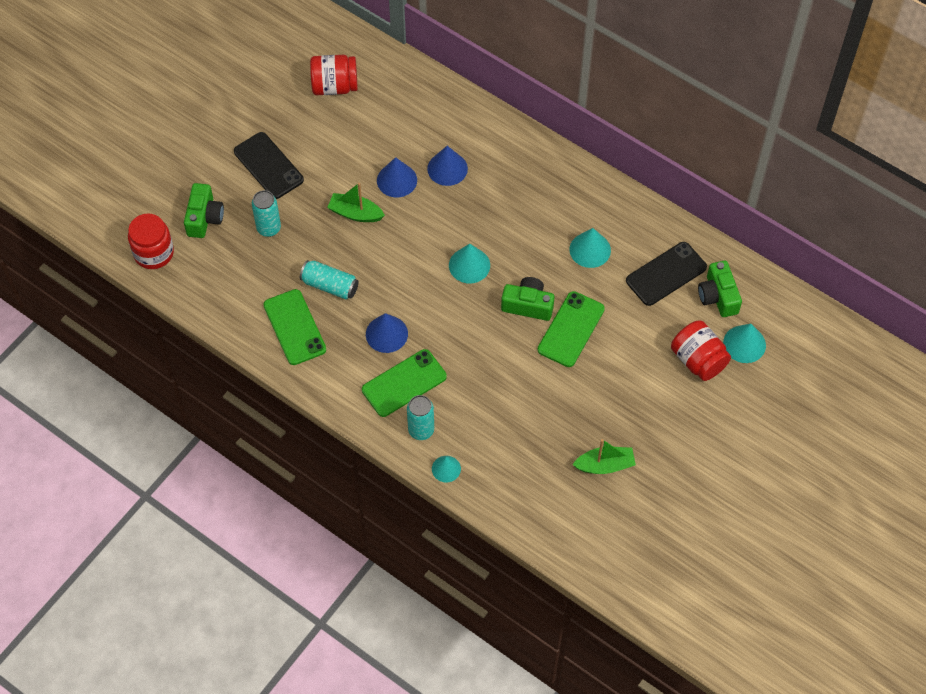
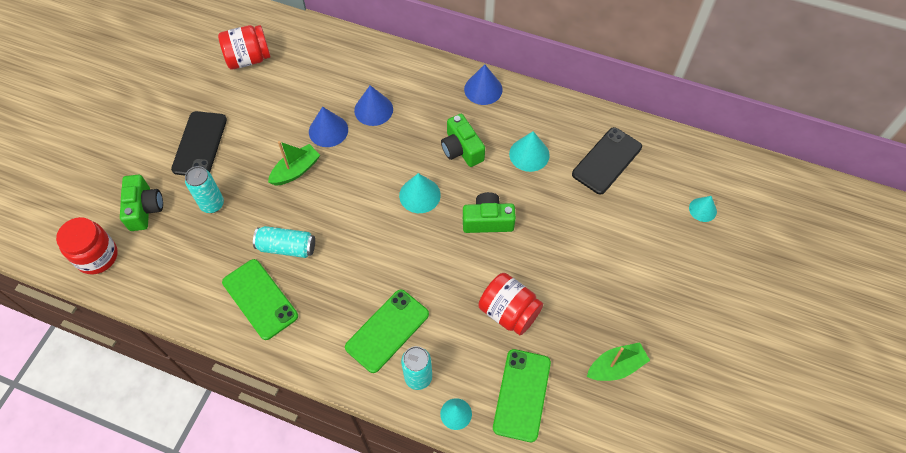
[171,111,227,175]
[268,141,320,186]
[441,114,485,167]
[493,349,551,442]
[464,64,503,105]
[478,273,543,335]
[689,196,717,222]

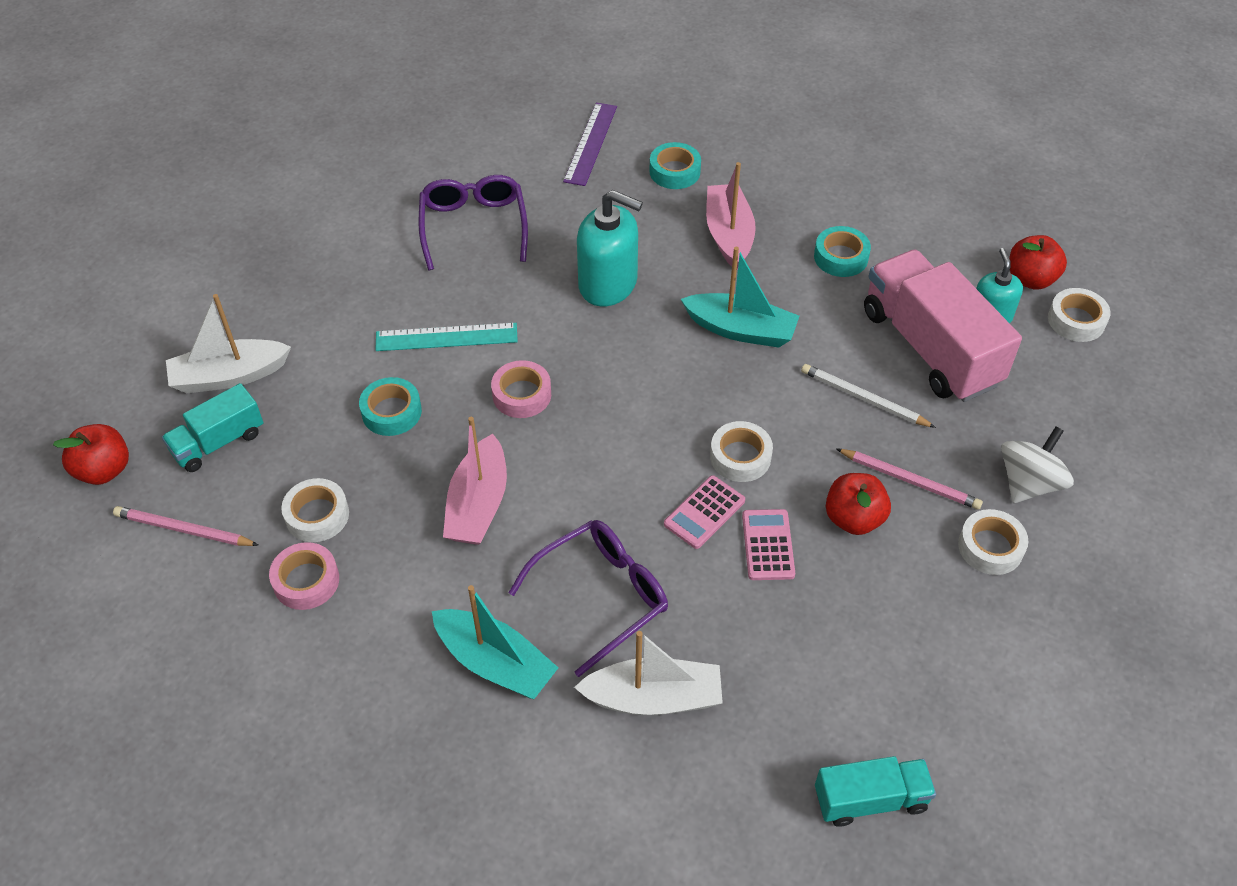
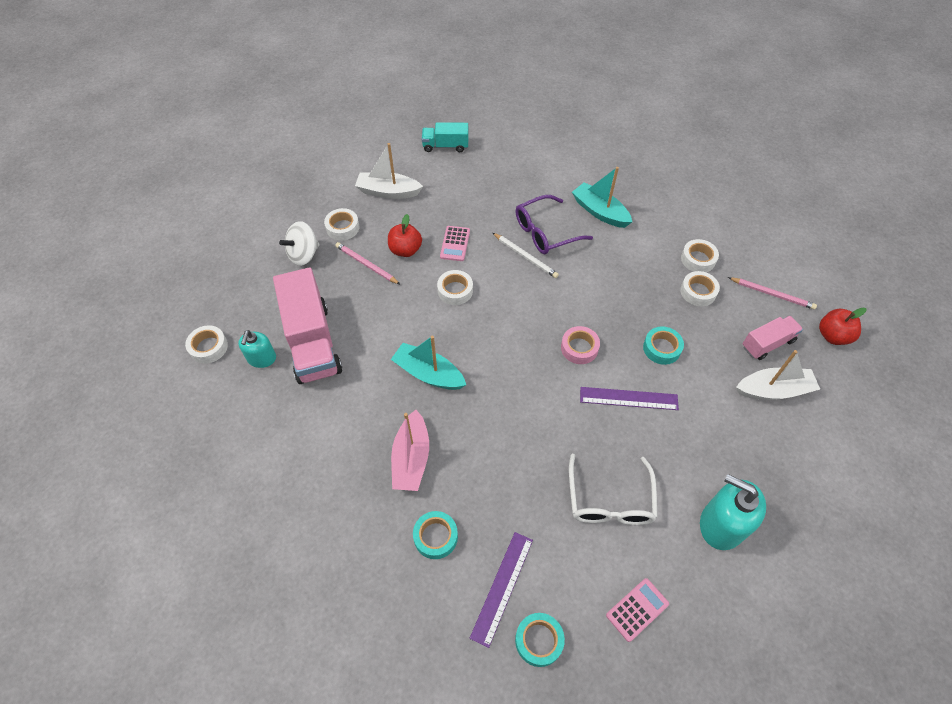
[569,454,658,525]
[700,474,766,550]
[515,613,565,667]
[1009,235,1067,290] (first image)
[580,387,679,410]
[493,233,559,278]
[742,316,803,360]
[443,417,507,545] (first image)
[606,578,669,642]
[681,239,719,272]
[355,143,423,199]

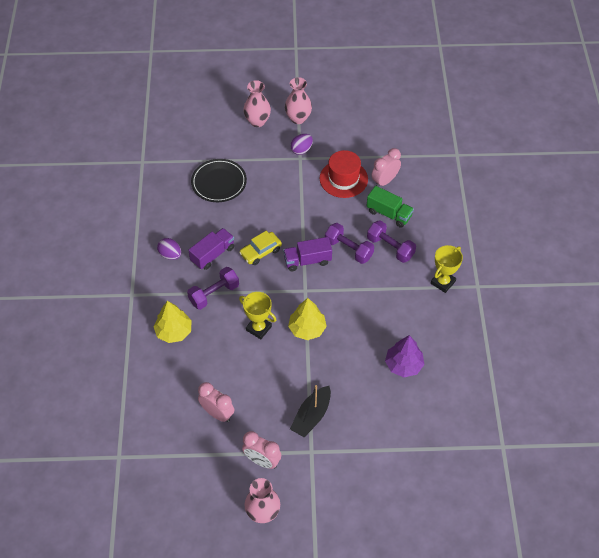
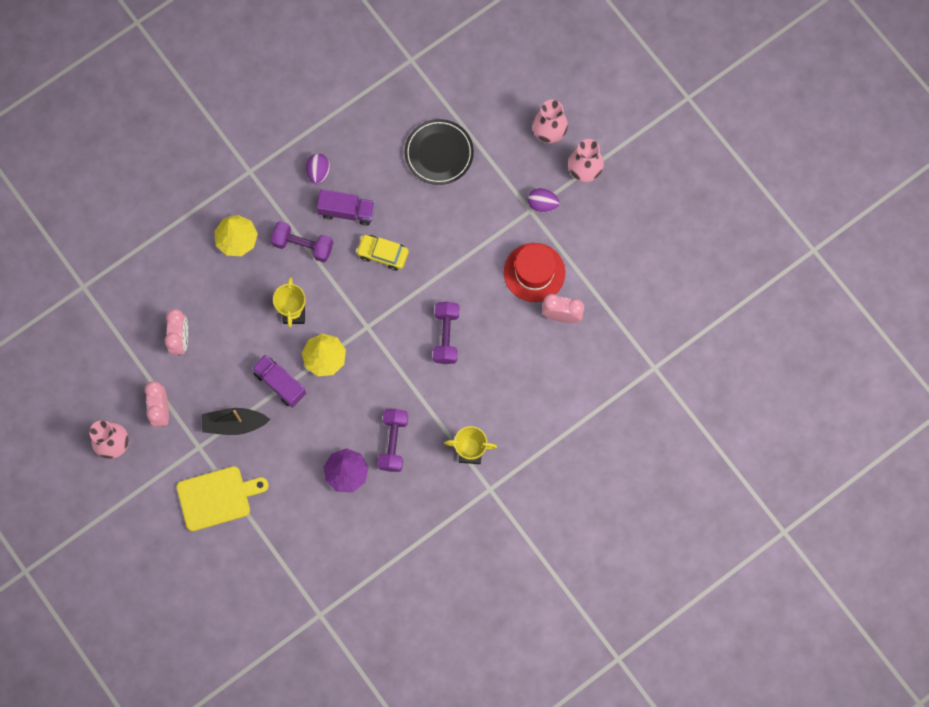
[366,186,414,228] (first image)
[377,409,408,472]
[252,354,306,408]
[177,466,269,531]

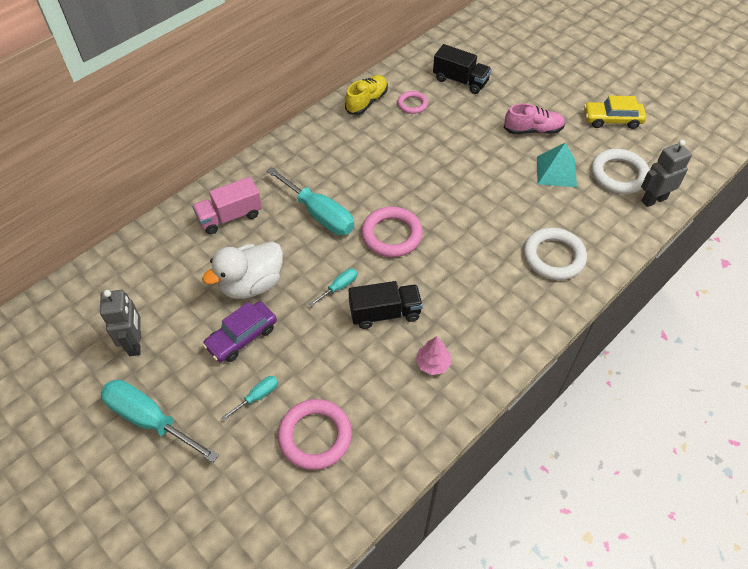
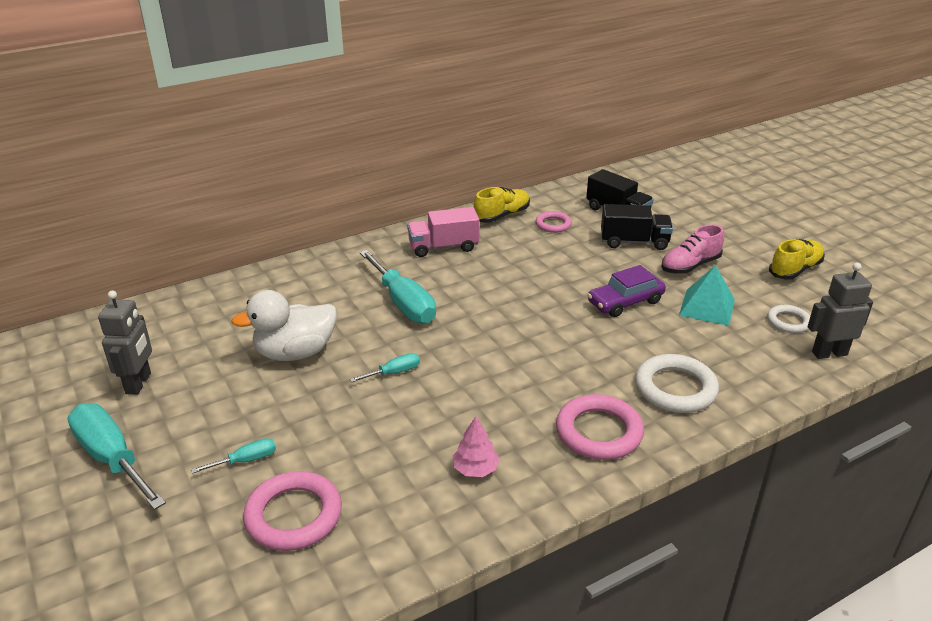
[769,239,825,280]
[662,224,724,274]
[767,305,810,333]
[407,207,479,257]
[556,394,644,460]
[601,204,673,250]
[587,265,666,317]

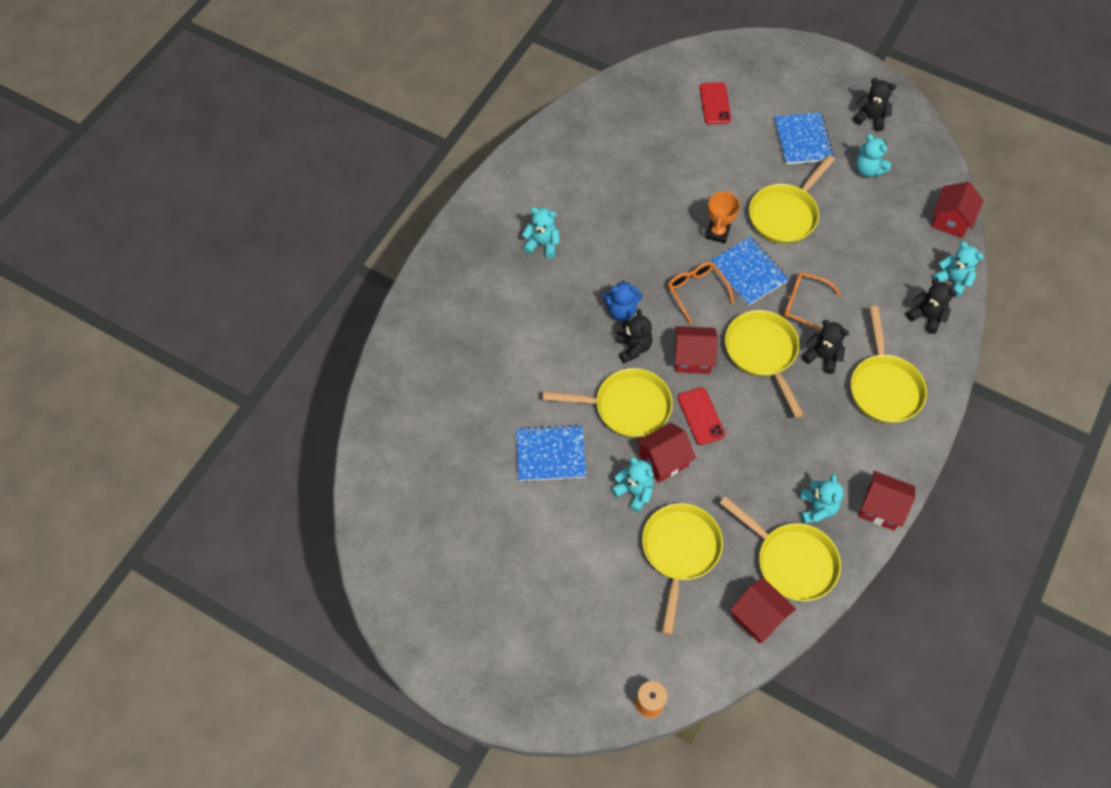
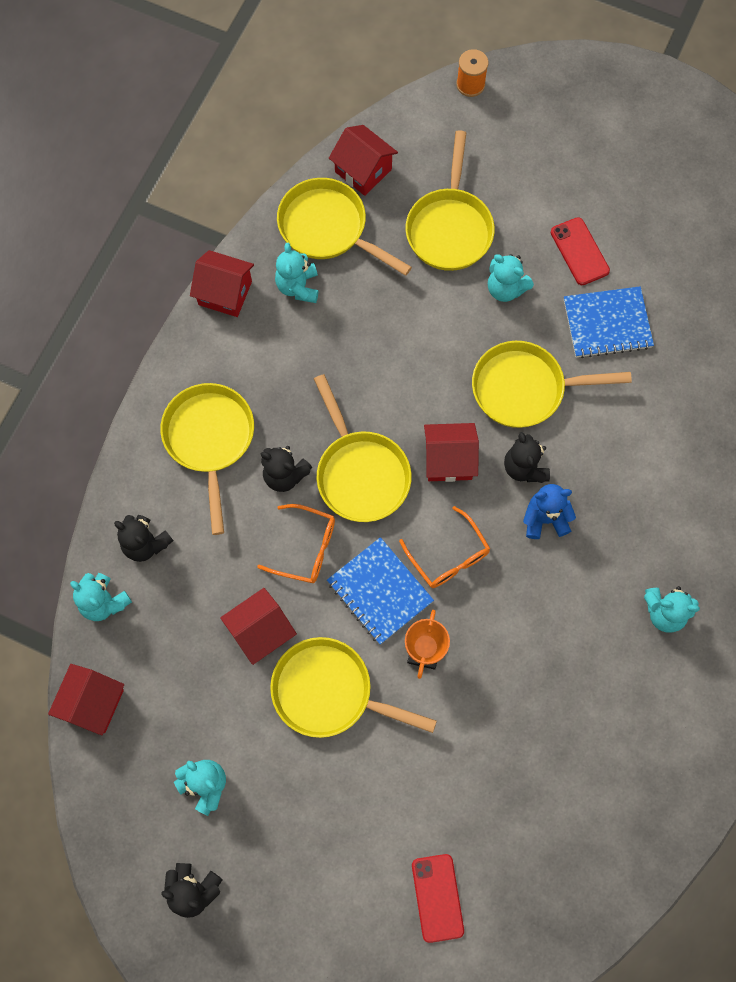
[774,112,834,165] (first image)
[270,637,437,738]
[551,217,610,285]
[220,588,297,665]

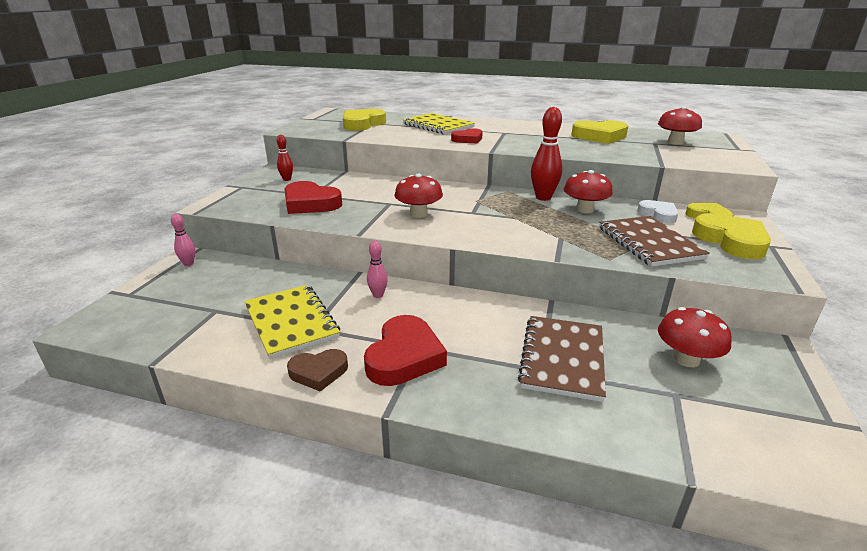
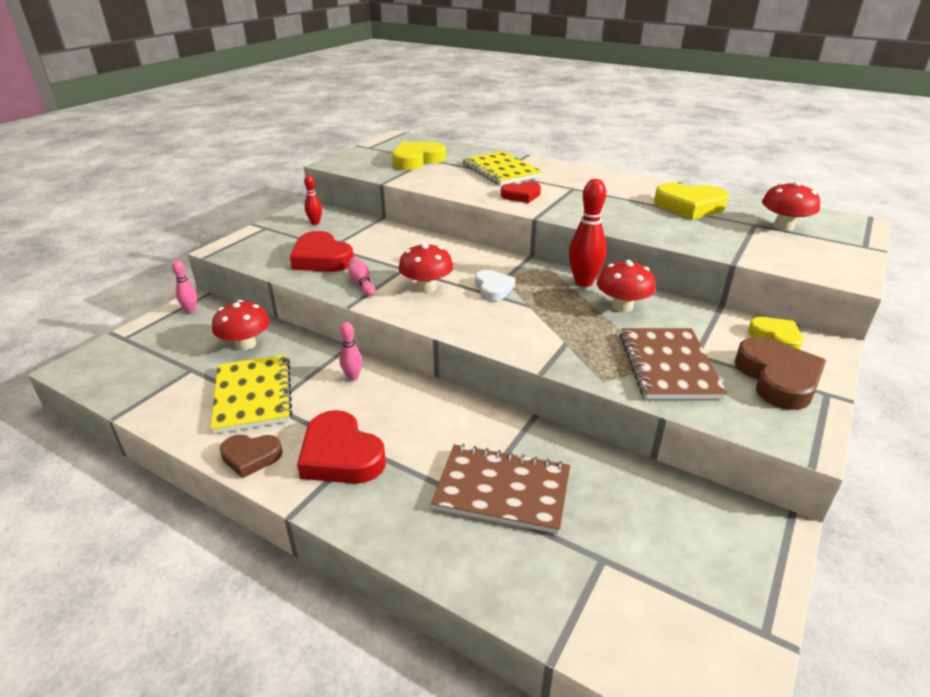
[475,270,515,301]
[734,337,826,410]
[212,300,270,350]
[297,410,386,484]
[431,444,570,534]
[348,258,375,296]

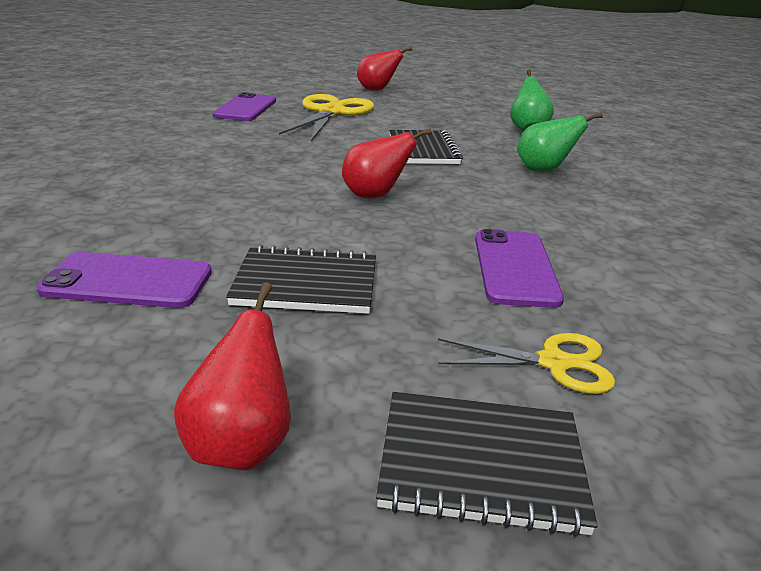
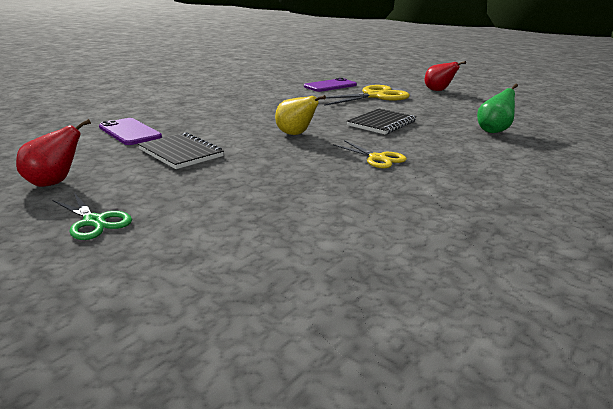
[517,112,603,172] (first image)
[275,95,326,135]
[475,229,564,308] (first image)
[333,140,407,168]
[52,193,132,240]

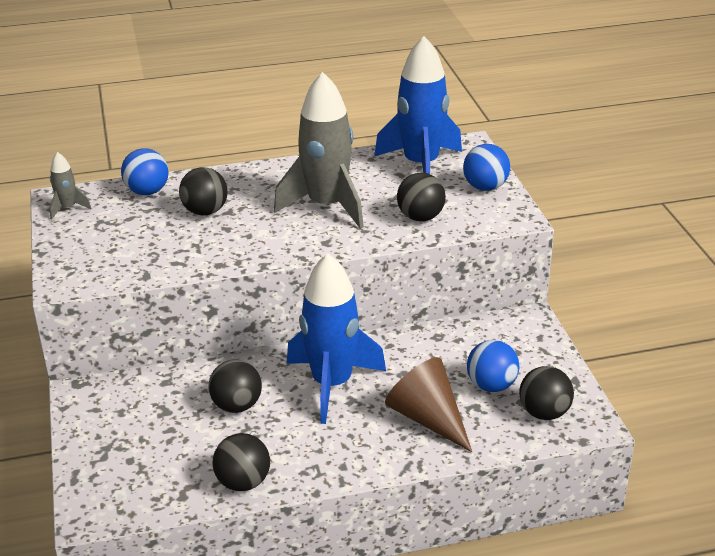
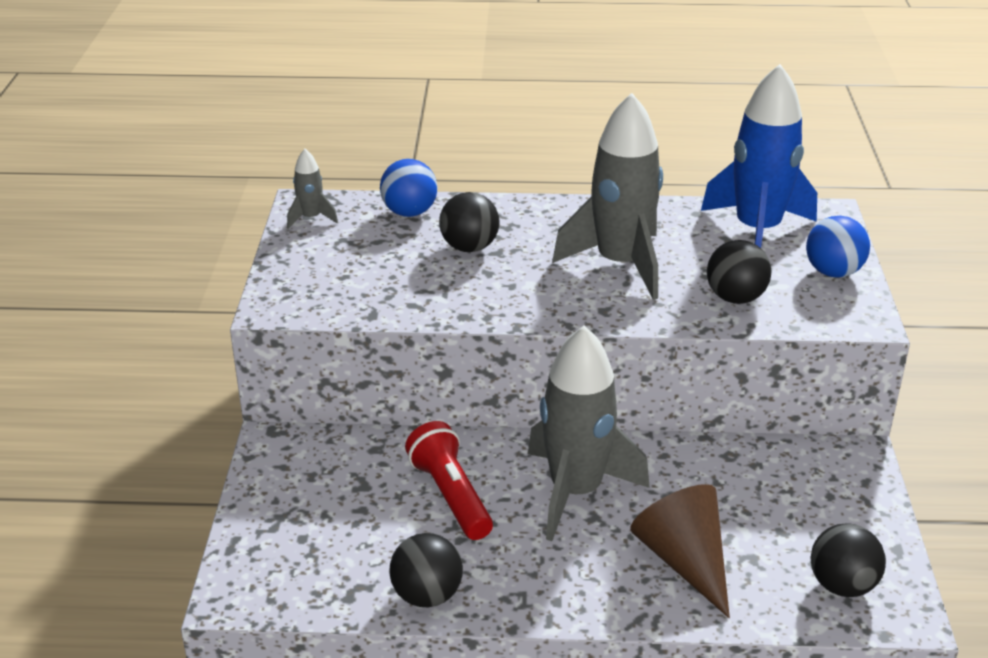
[528,326,650,541]
[467,340,519,392] (first image)
[405,421,493,540]

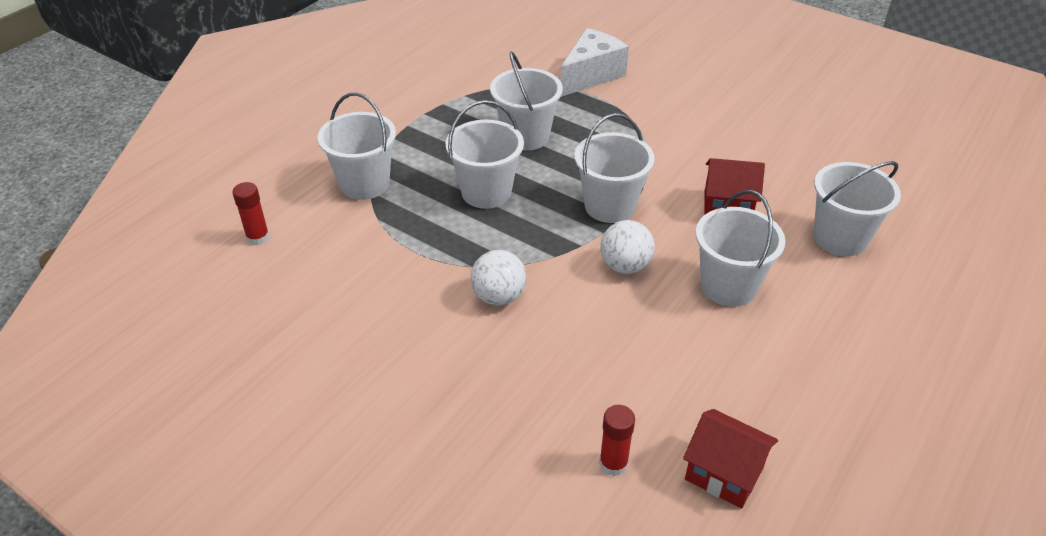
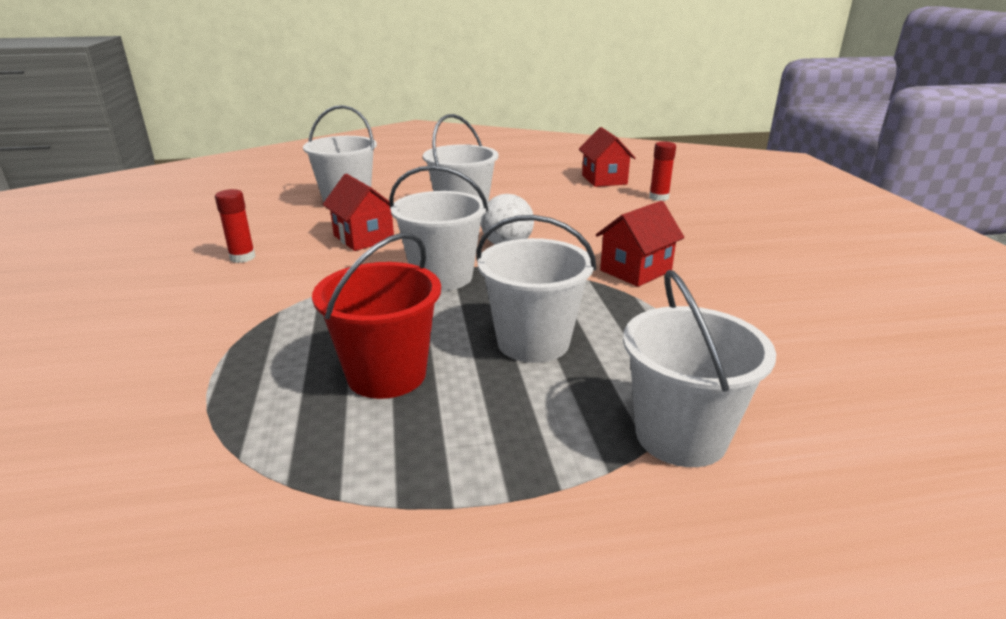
[560,28,629,97] (first image)
[312,233,441,399]
[215,189,256,263]
[596,201,685,287]

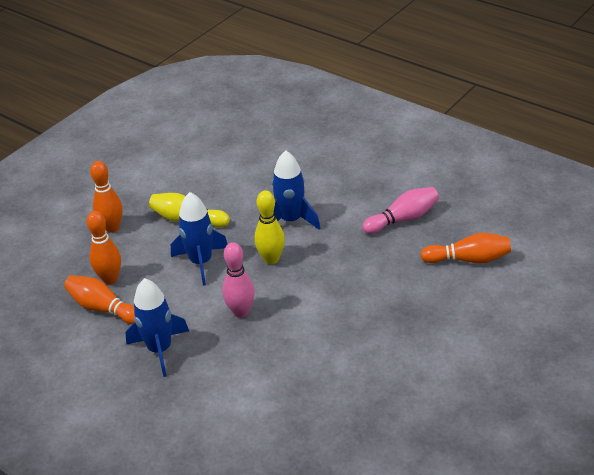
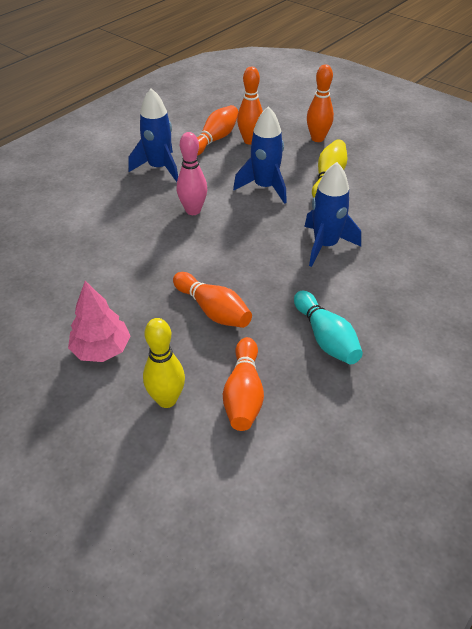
[294,291,363,364]
[143,318,185,408]
[173,272,252,328]
[68,281,131,362]

